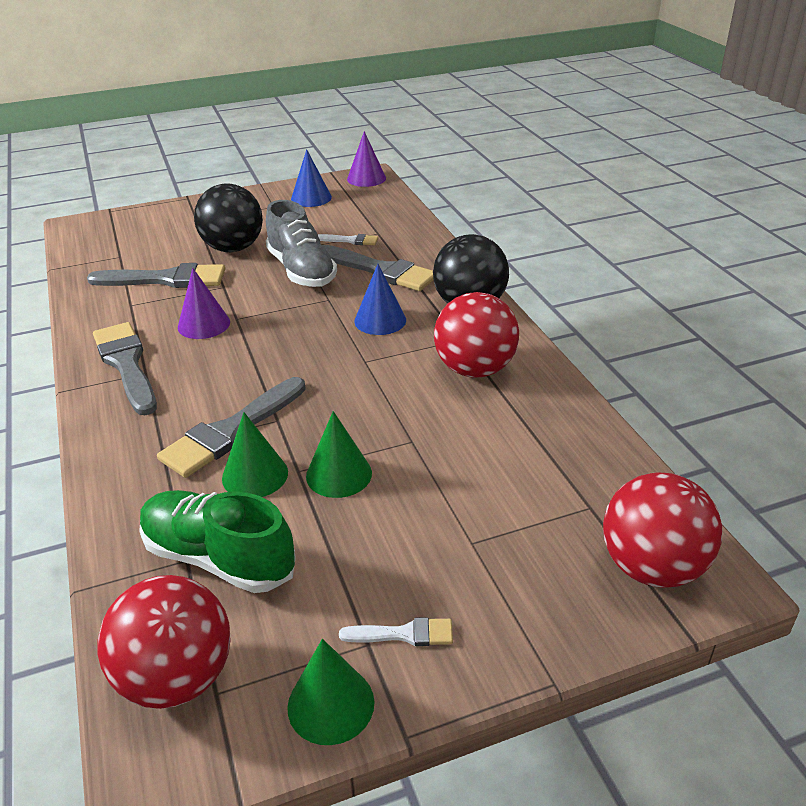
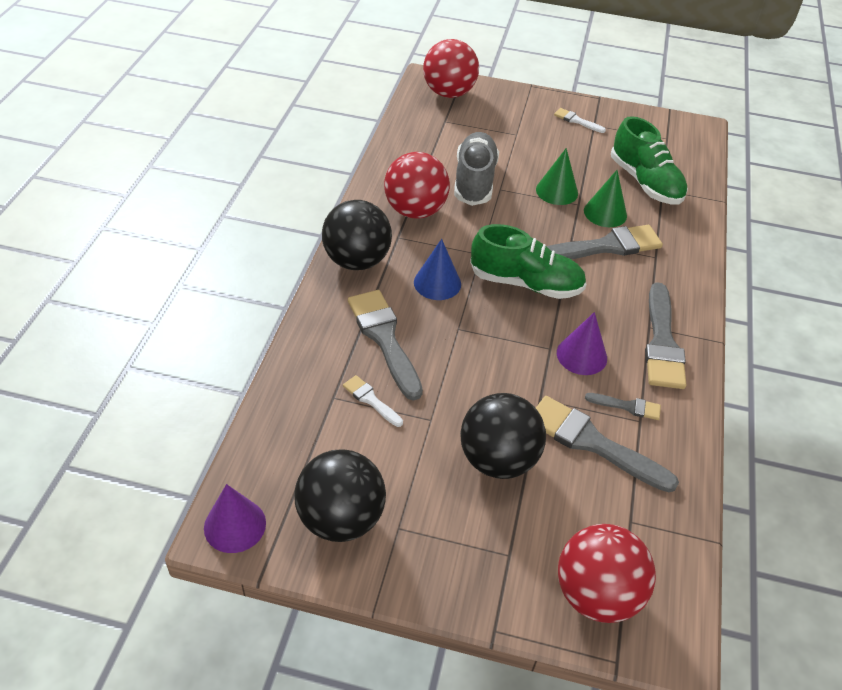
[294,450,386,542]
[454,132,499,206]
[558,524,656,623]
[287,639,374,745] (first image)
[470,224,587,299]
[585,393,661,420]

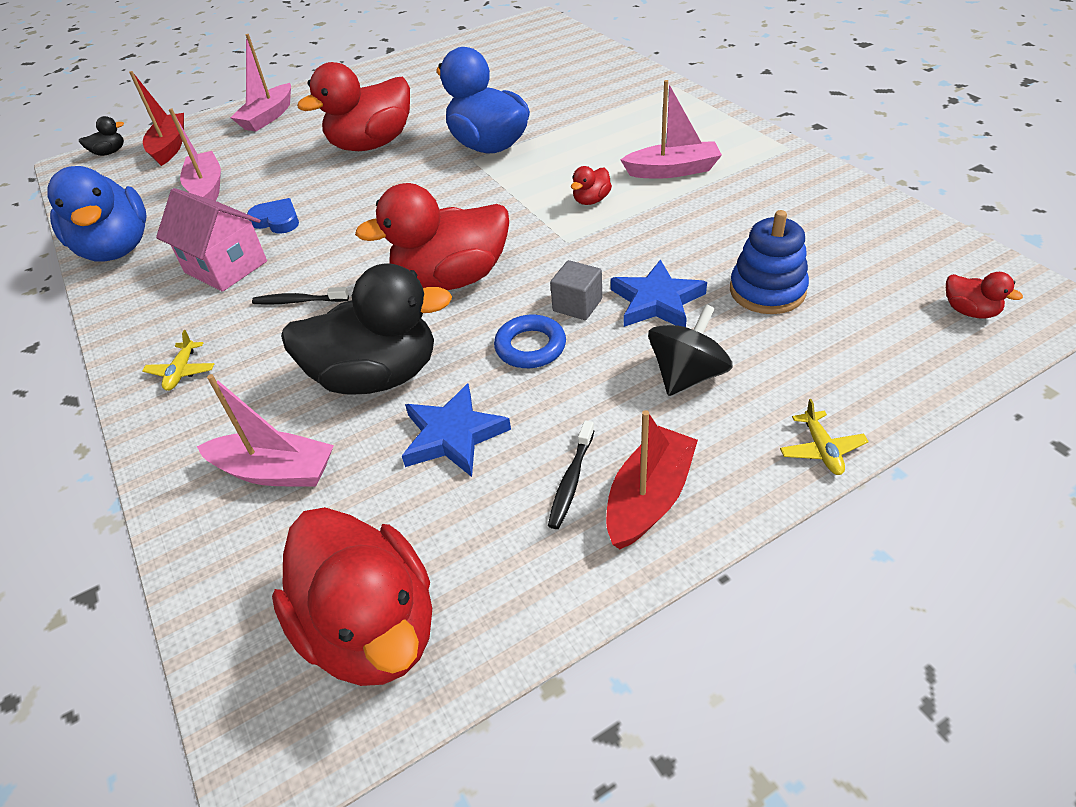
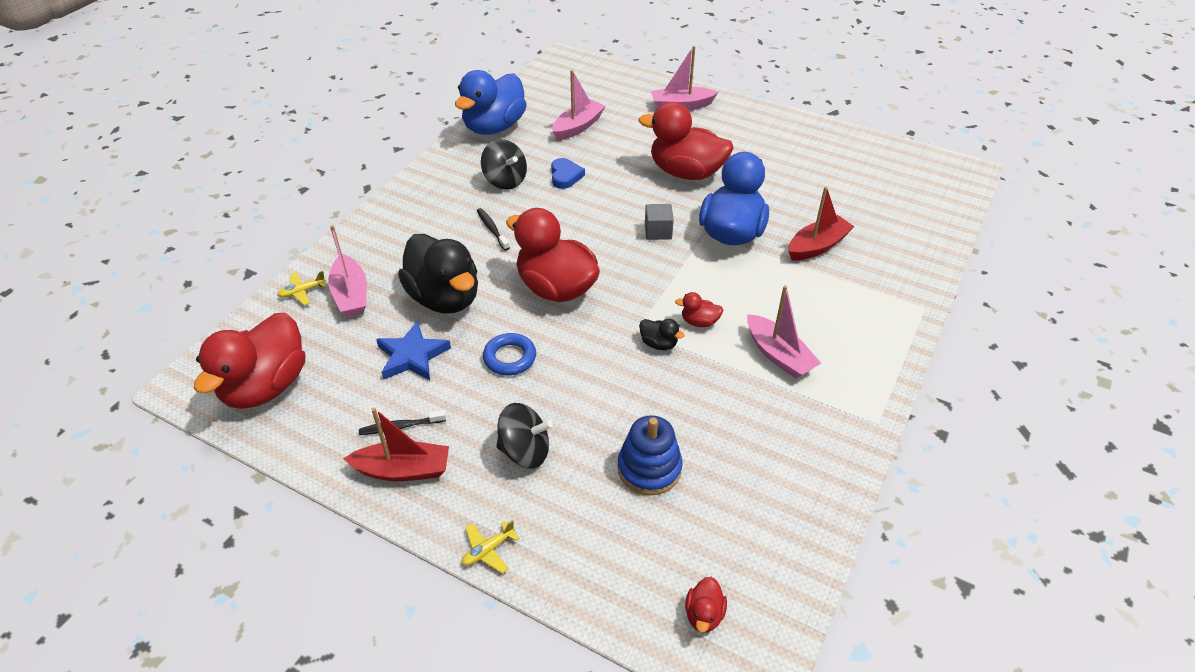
[788,186,855,260]
[639,319,685,350]
[481,139,527,190]
[611,259,707,327] (first image)
[645,204,674,240]
[277,271,326,305]

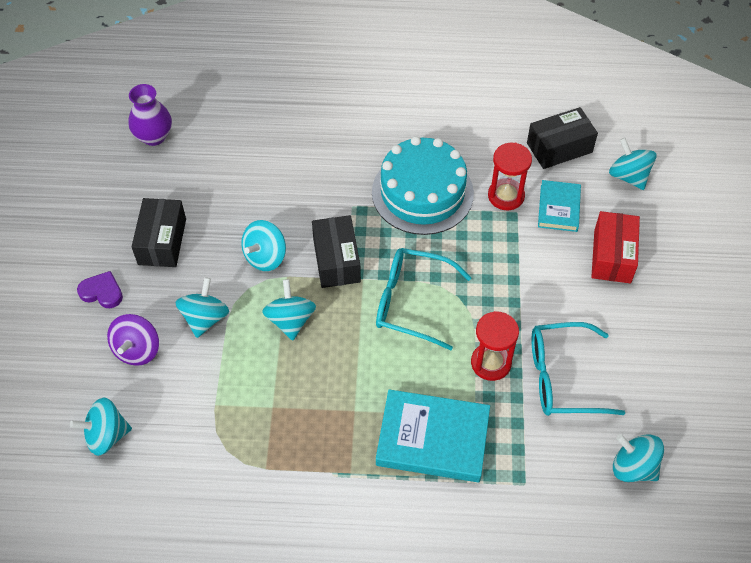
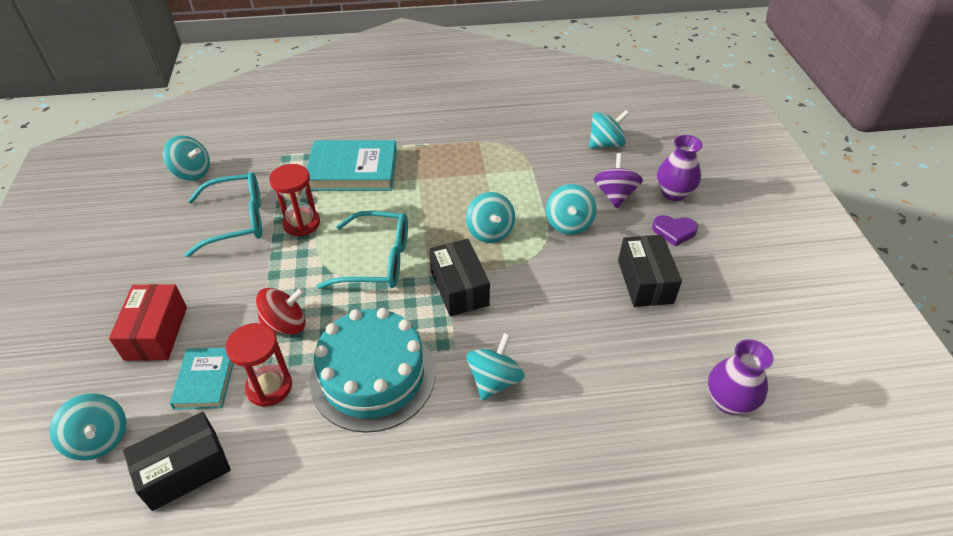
[467,333,525,401]
[657,135,703,201]
[256,287,305,334]

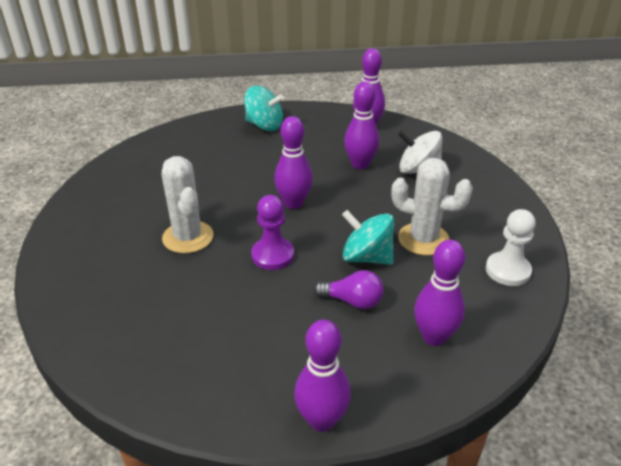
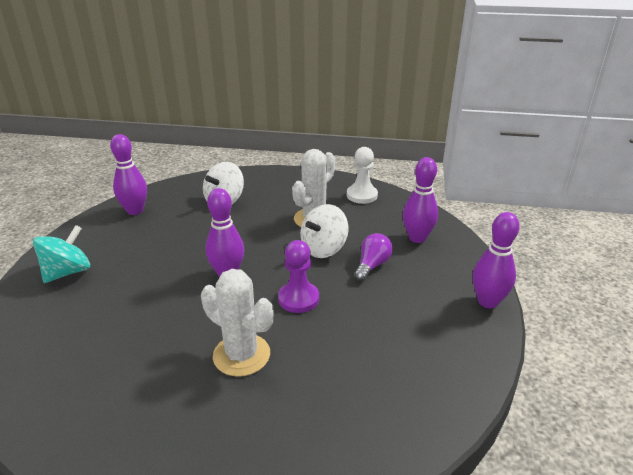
[344,82,379,169] (first image)
[201,269,273,377]
[300,204,349,258]

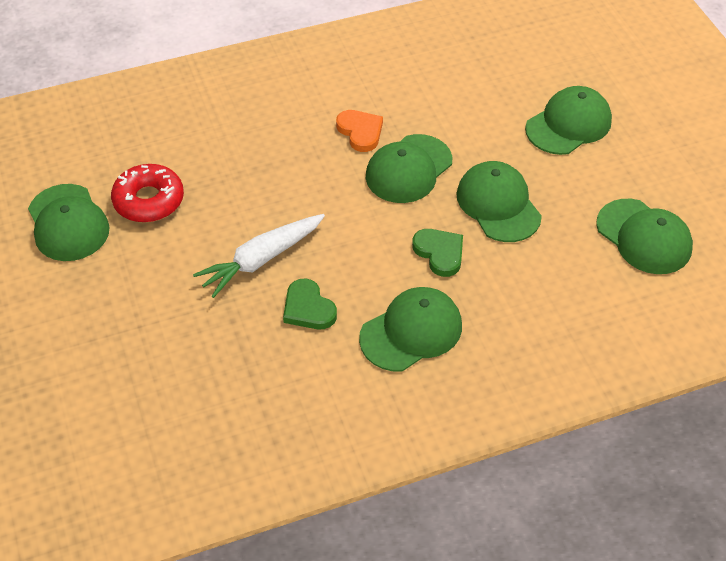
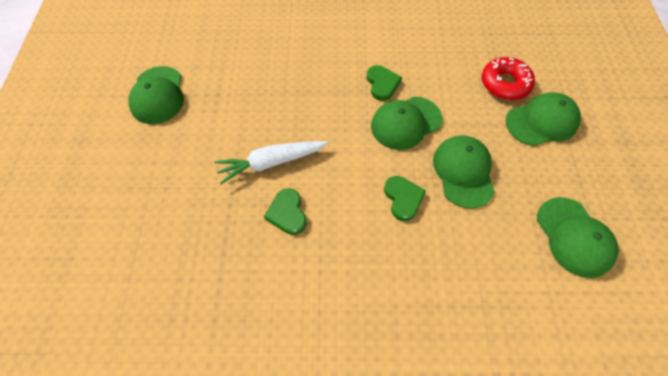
[367,65,402,101]
[482,57,535,100]
[359,287,462,371] (first image)

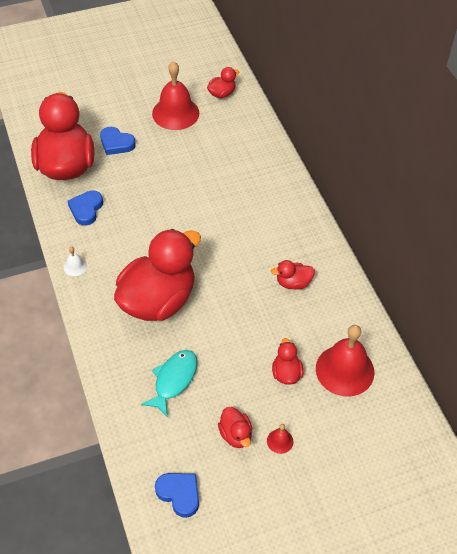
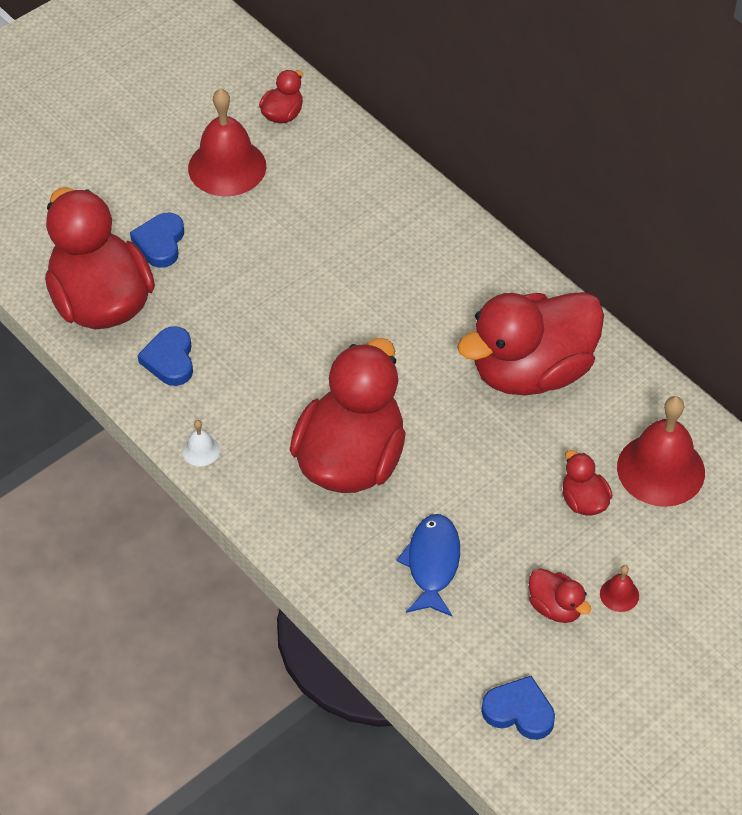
[130,213,184,268]
[457,292,604,395]
[396,514,460,616]

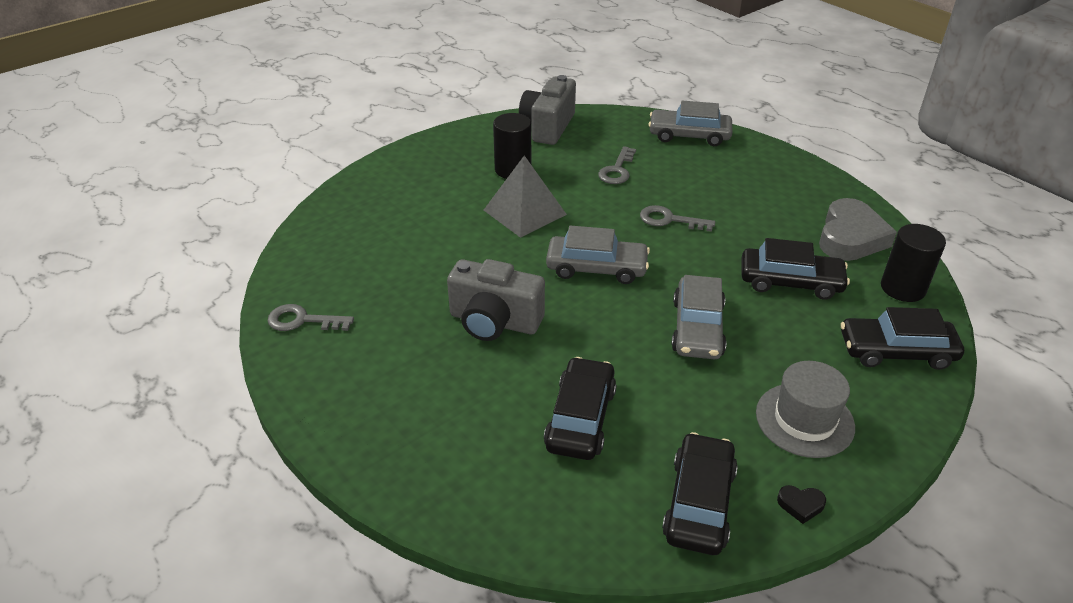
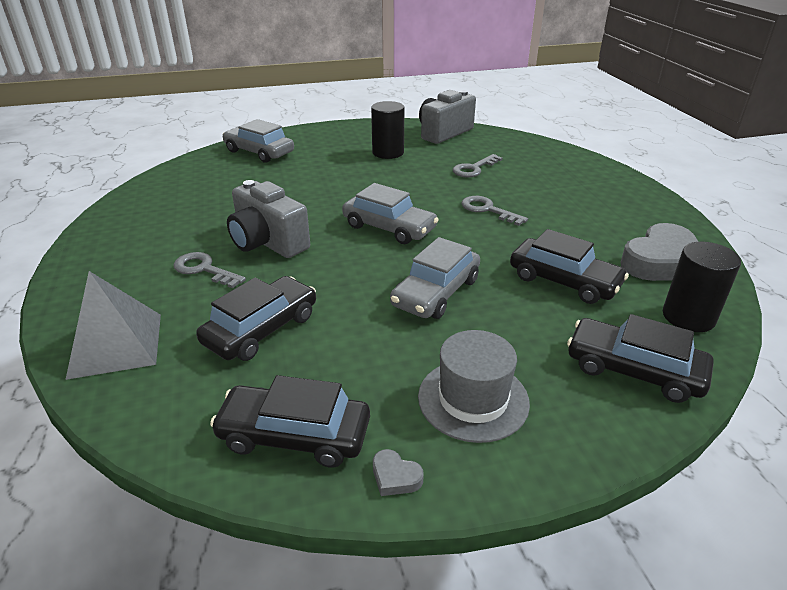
[222,119,294,163]
[65,271,161,380]
[174,252,246,288]
[210,375,370,468]
[373,449,424,496]

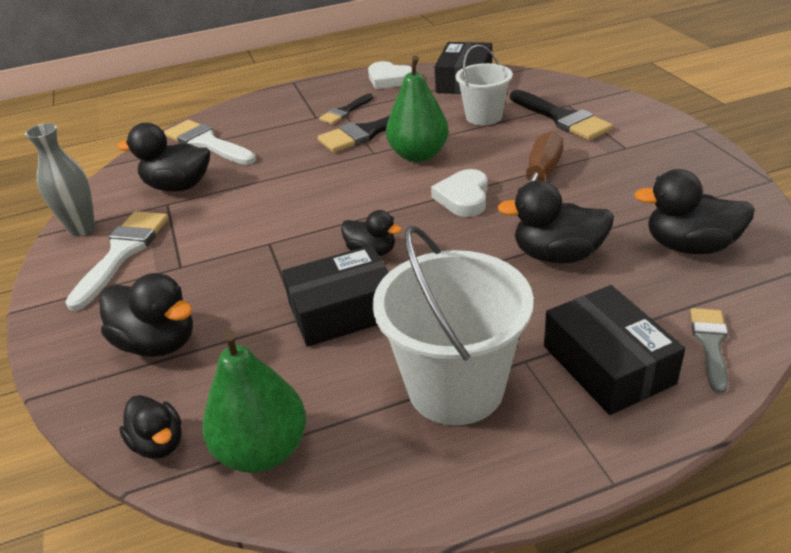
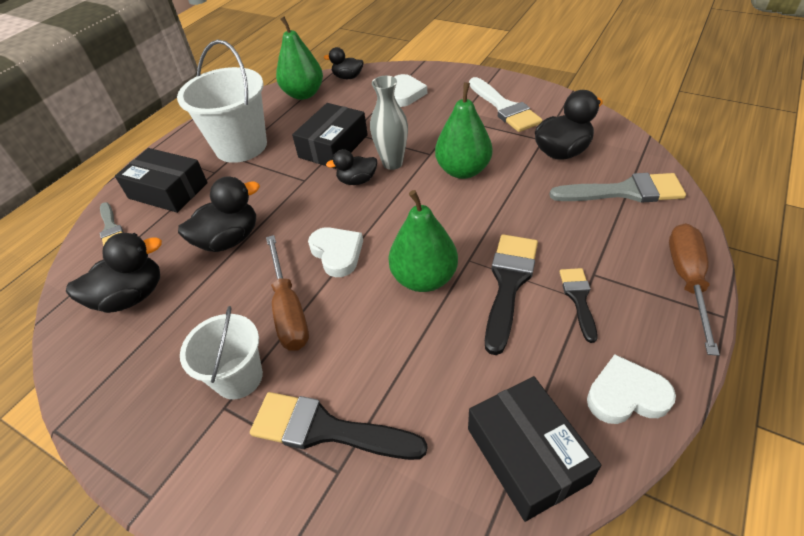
[180,306,263,399]
[549,173,686,202]
[370,76,408,170]
[394,74,427,107]
[435,82,492,179]
[669,223,720,356]

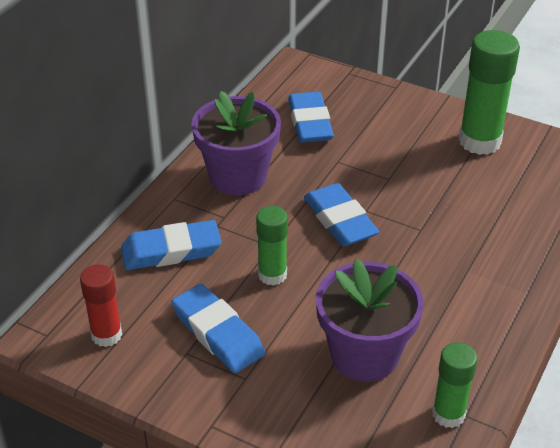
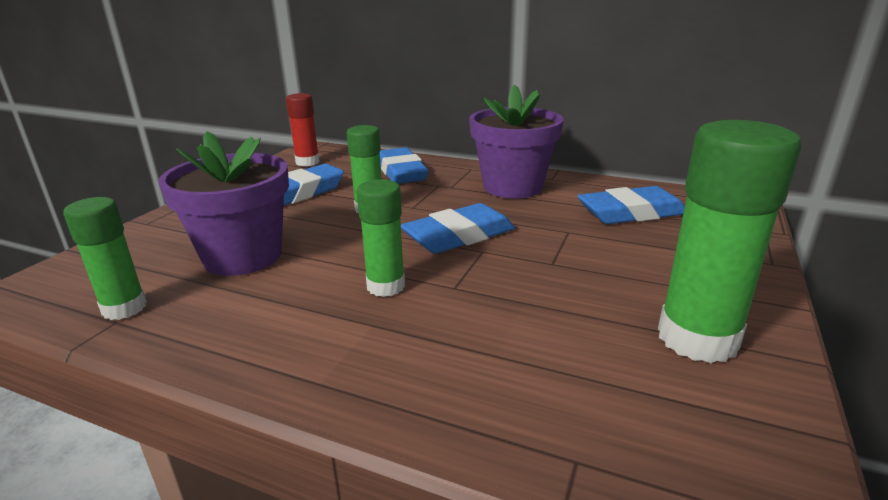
[357,179,405,297]

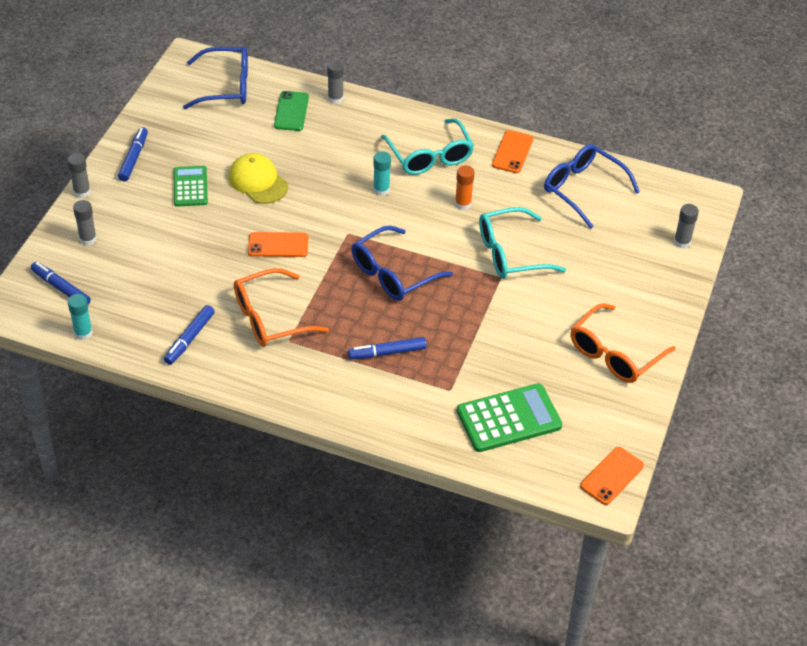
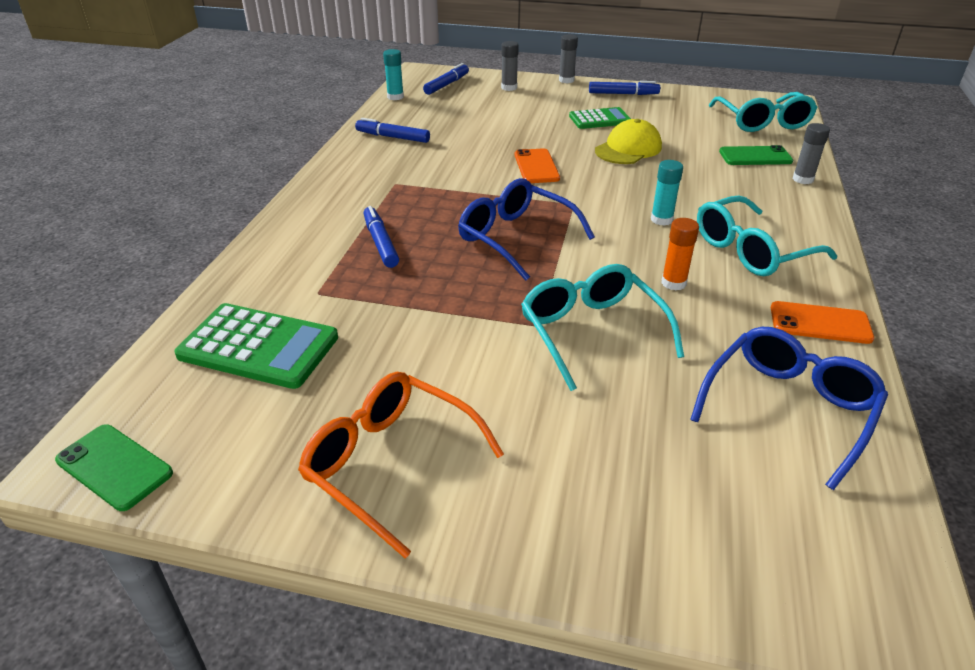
[709,92,818,132]
[674,204,699,248] (first image)
[234,268,329,347] (first image)
[174,303,338,389]
[55,424,173,511]

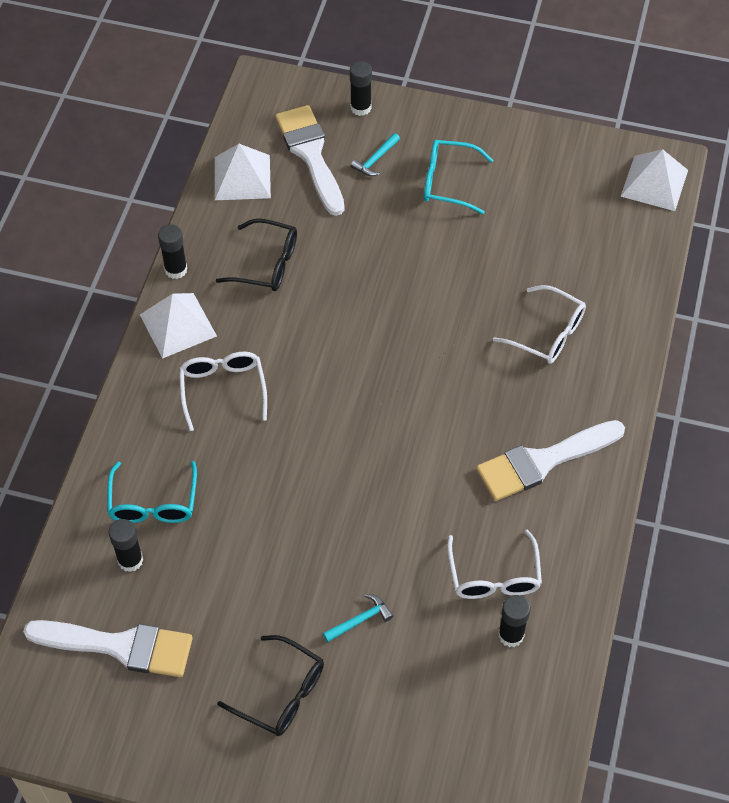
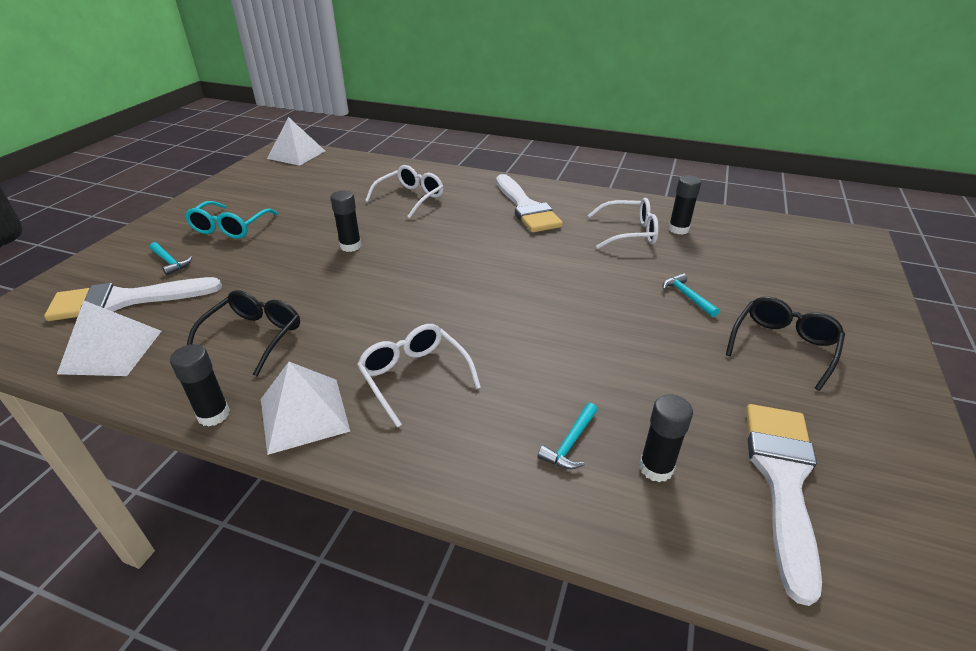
[331,190,362,252]
[357,324,481,427]
[538,403,598,469]

